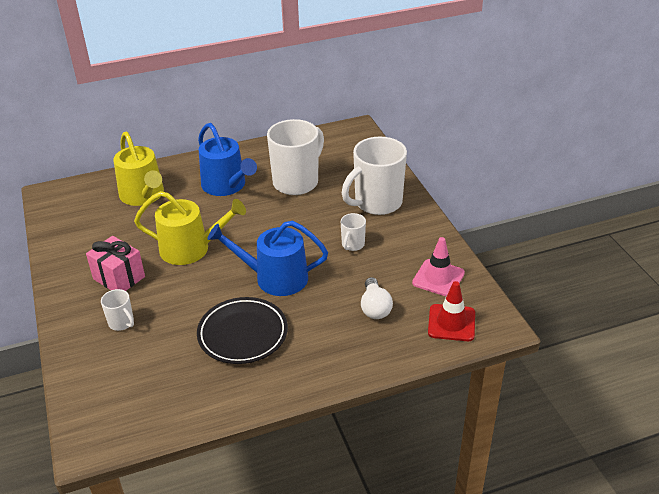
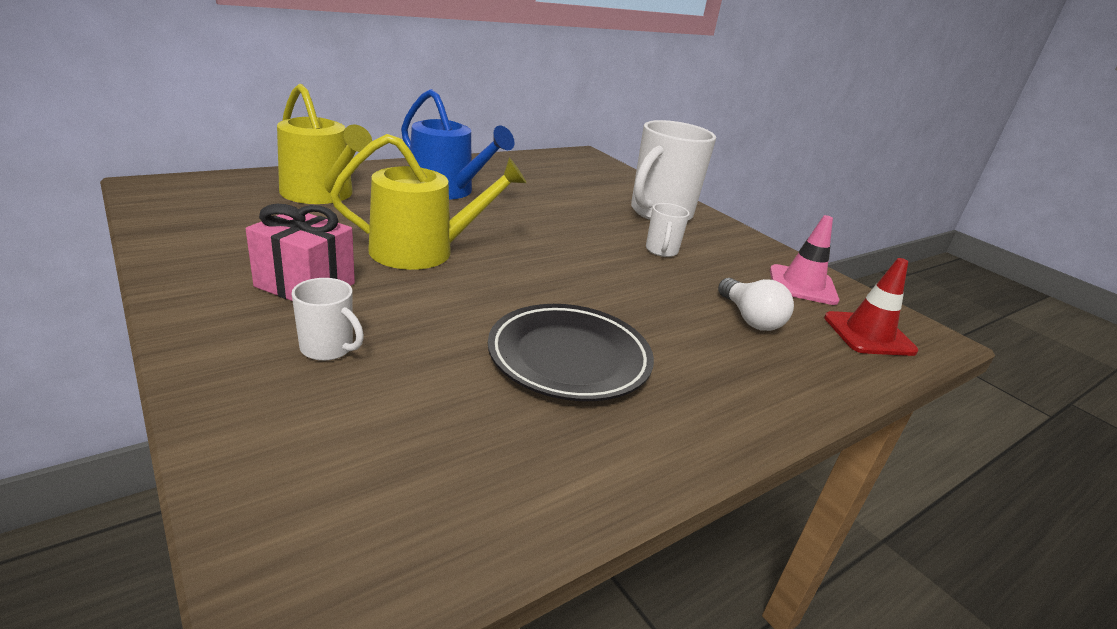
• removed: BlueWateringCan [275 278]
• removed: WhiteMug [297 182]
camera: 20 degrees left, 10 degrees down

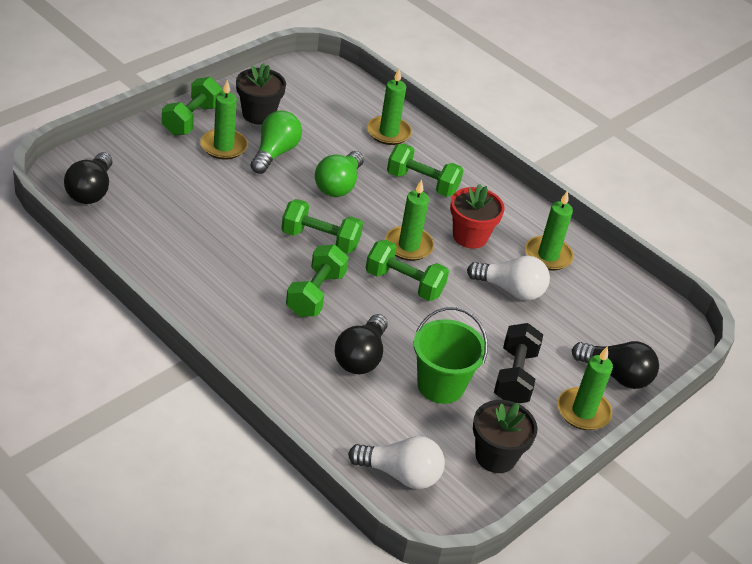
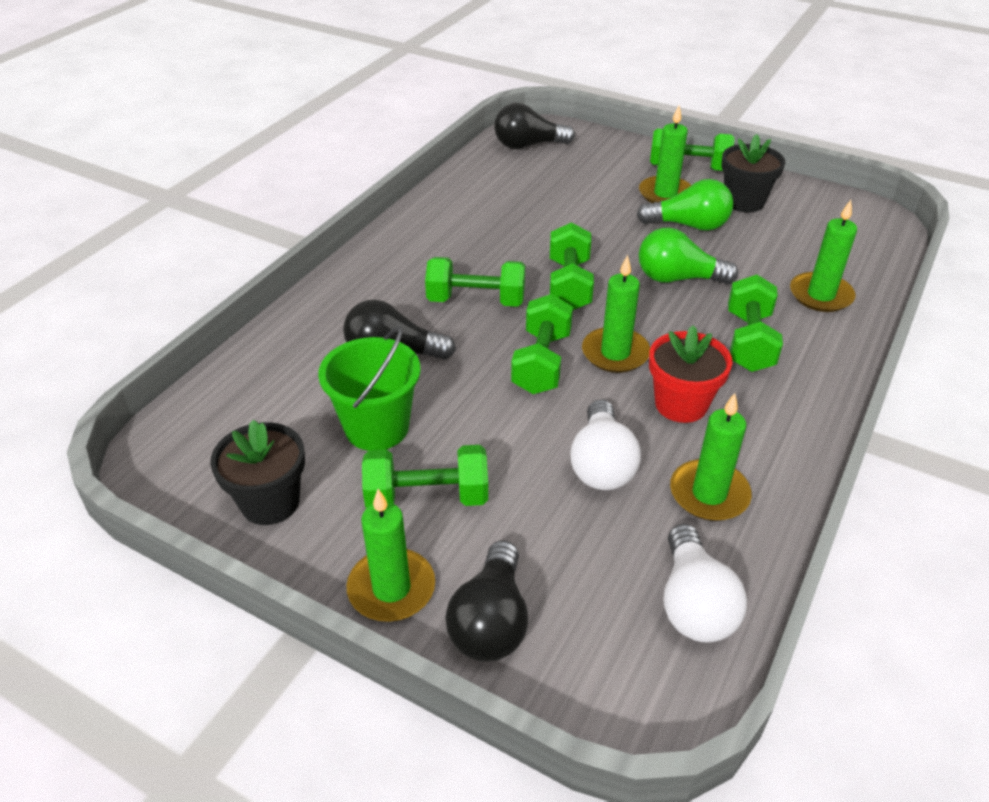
• recoloured: BlackDumbbell [514 376] to GreenDumbbell [427 497]
• moved: WhiteLightBulb [400 474] to [694 604]
camera: 80 degrees right, 0 degrees up

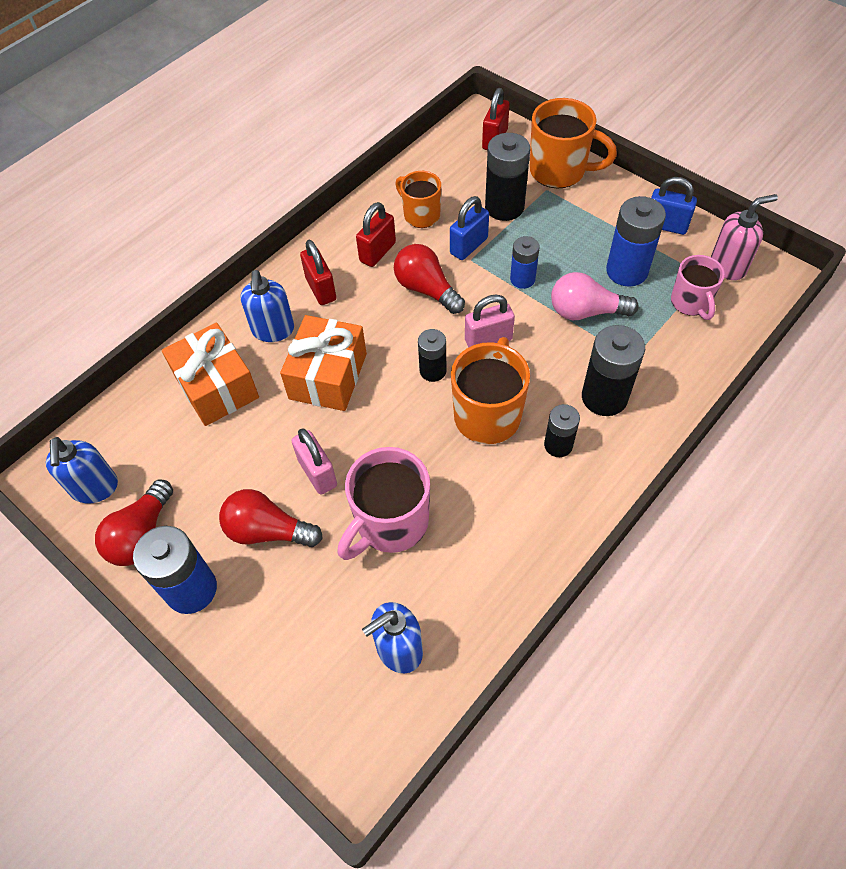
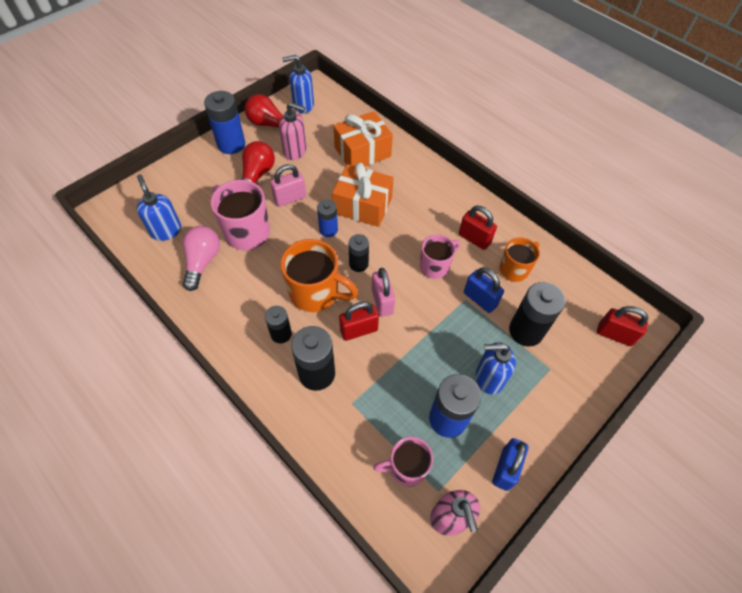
• moved: PinkLightBulb [585 311] to [202 262]
• added: PinkSoapDispenser [295 151]
• moved: BlueBattery [522 279] to [328 230]
• moved: RedPadlock [321 289] to [359 330]
• replaced: RedLightBulb [426 289] to PinkMug [435 266]
• moved: BlueSoapDispenser [273 330] to [489 378]
• removed: OrangeMug [559 171]
camera: 90 degrees right, 0 degrees up

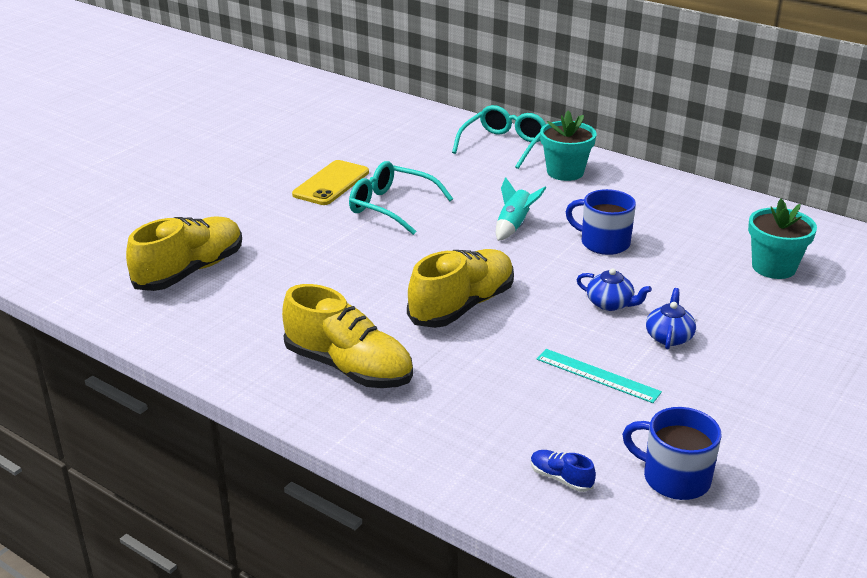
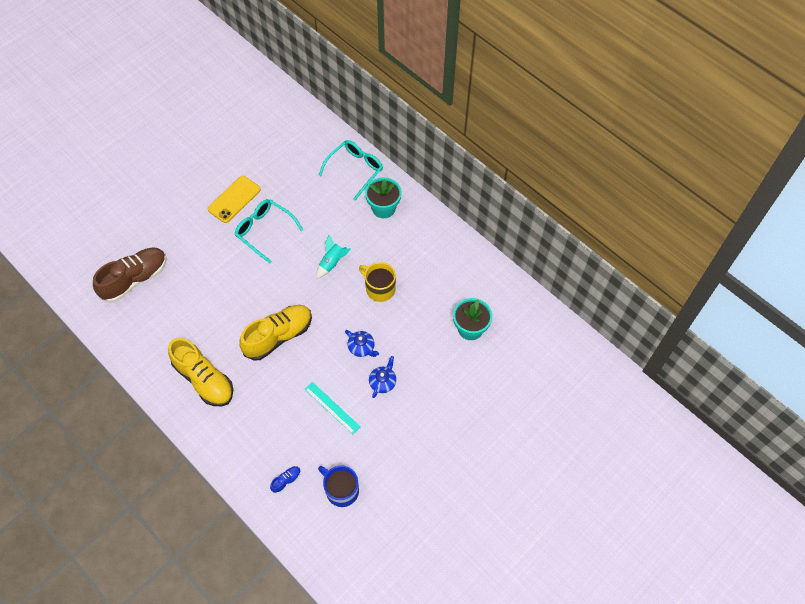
• recoloured: YellowShoe [190 271] to BrownShoe [135 279]
• turned: BlueShoe [561 478] = [286 480] 90 degrees clockwise
• recoloured: BlueMug [603 243] to YellowMug [379 288]
camera: 10 degrees right, 30 degrees up

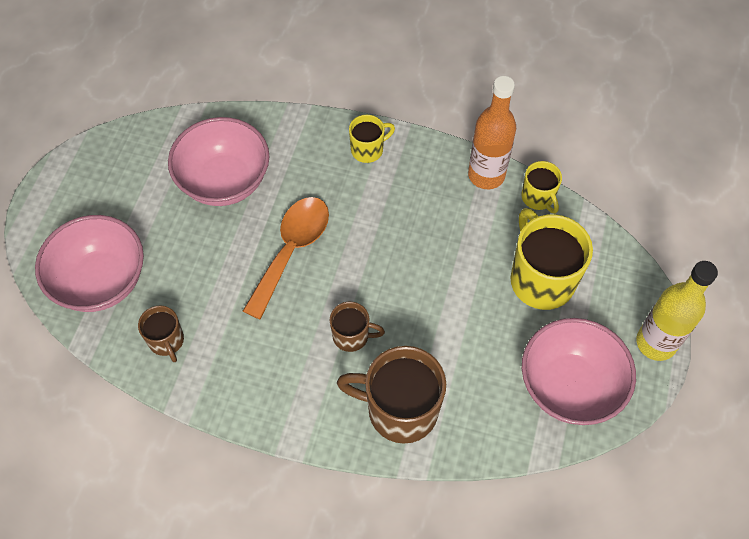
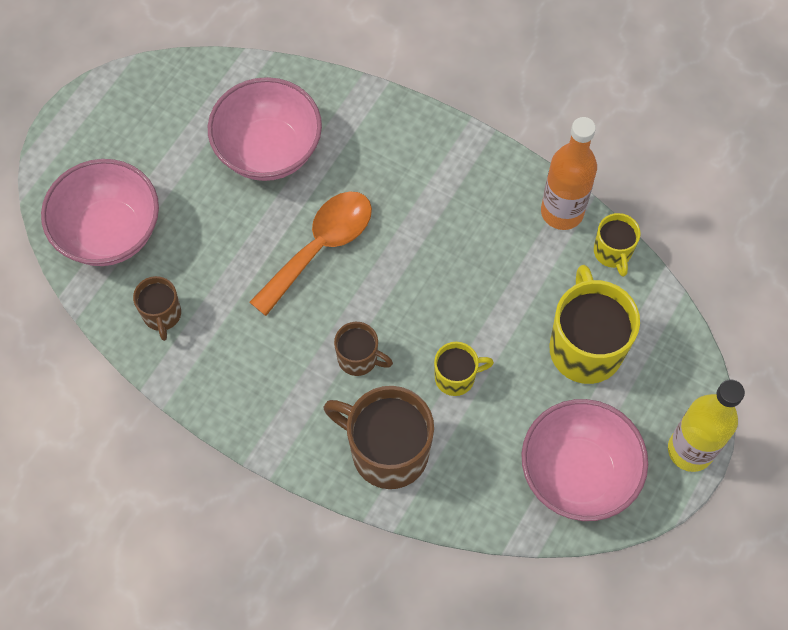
• moved: YellowMug [368 150] to [456 377]
camera: 15 degrees right, 5 degrees up

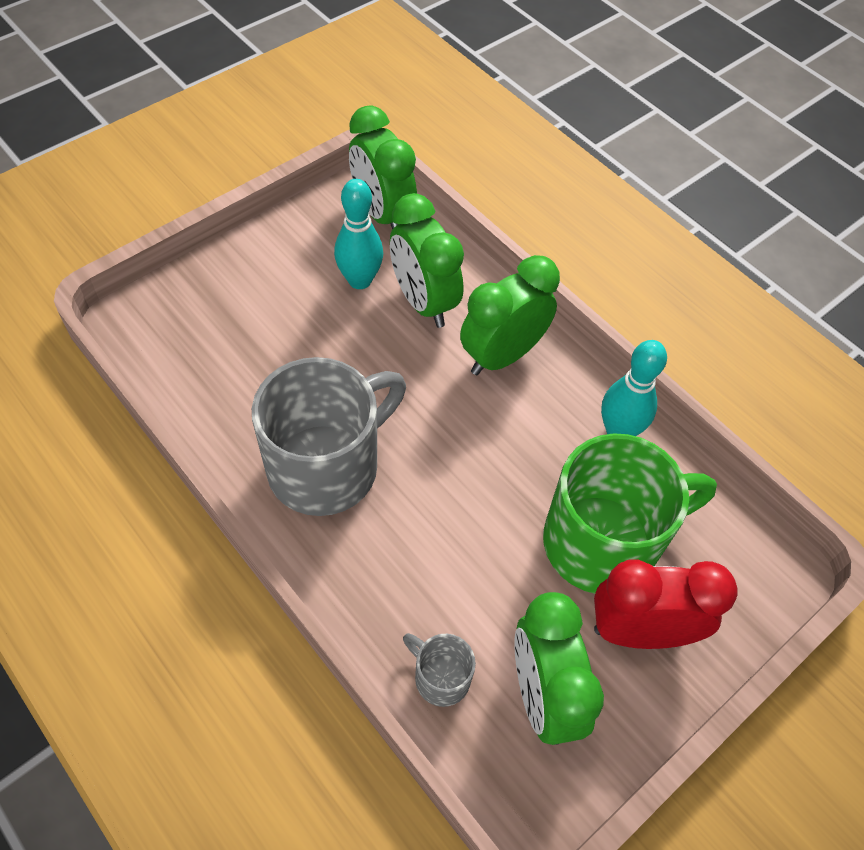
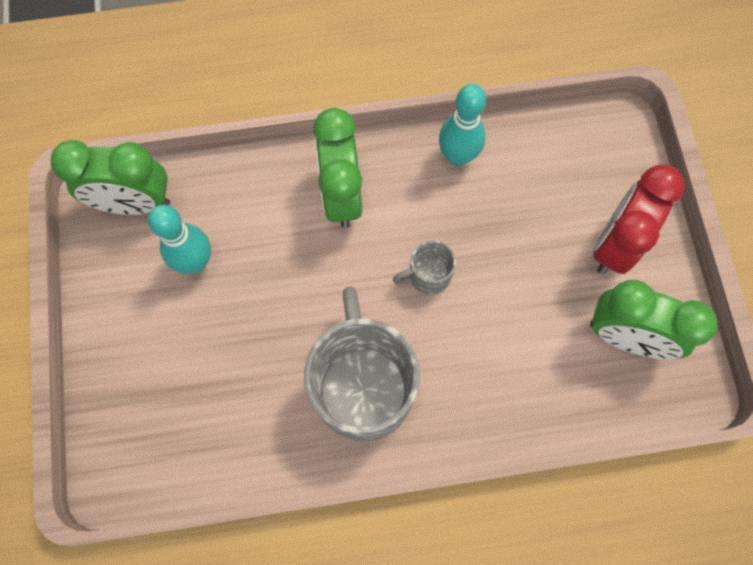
• moved: GreyMug [440 677] to [428 275]
• removed: GreenClock [423 302]
• removed: GreenMug [604 542]
camera: 55 degrees left, 15 degrees up

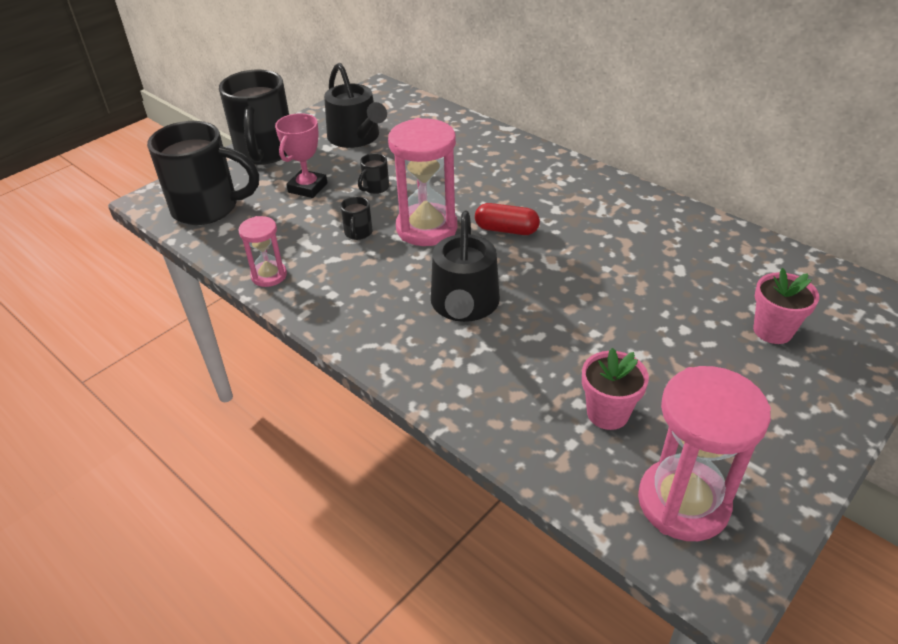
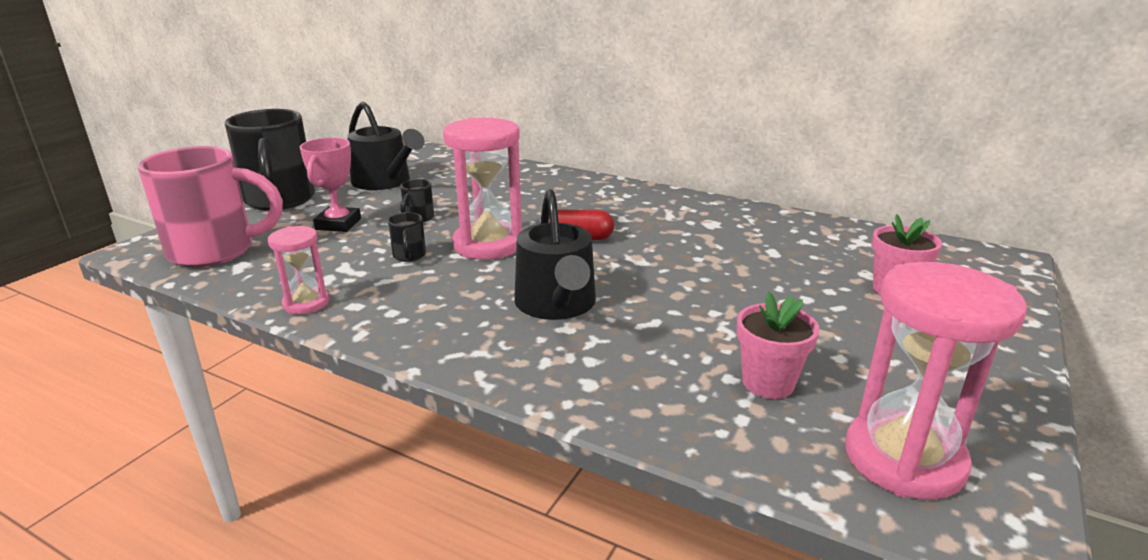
• recoloured: BlackMug [208 208] to PinkMug [216 251]
camera: 15 degrees left, 15 degrees down

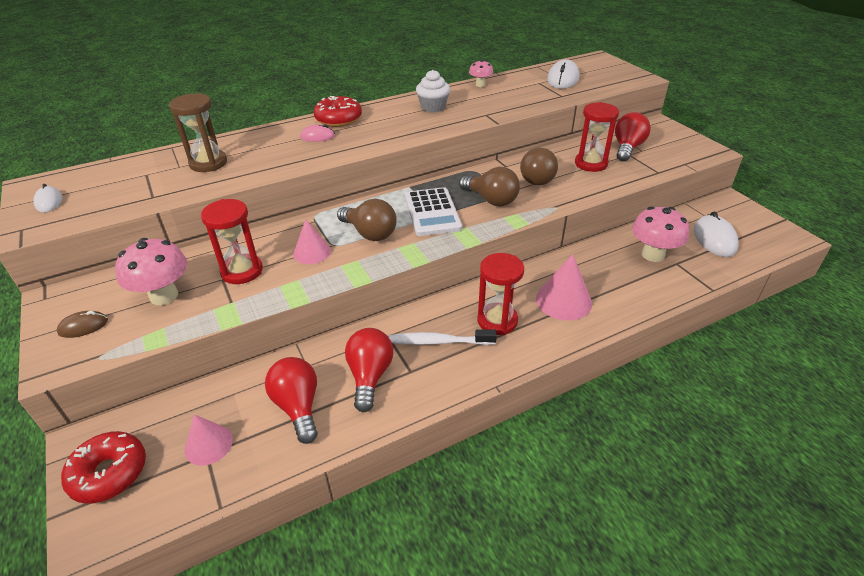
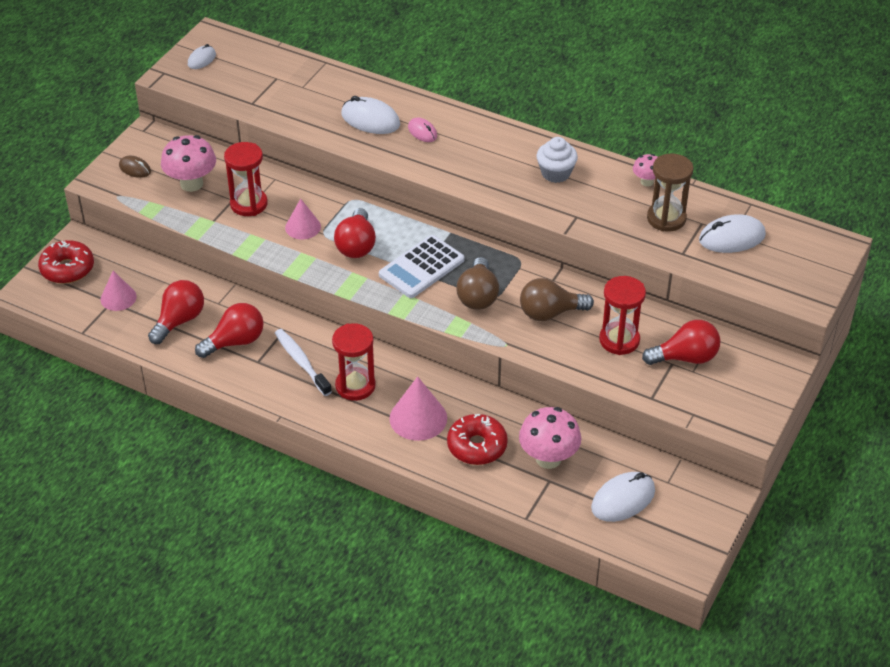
• recoloured: BrownLightBulb [370 233] to RedLightBulb [356 245]
• added: WhiteMouse [370 120]
• moved: RedDonut [338 119] to [477 446]
• moved: BrownHourglass [208 163] to [666 218]
camera: 55 degrees right, 5 degrees up

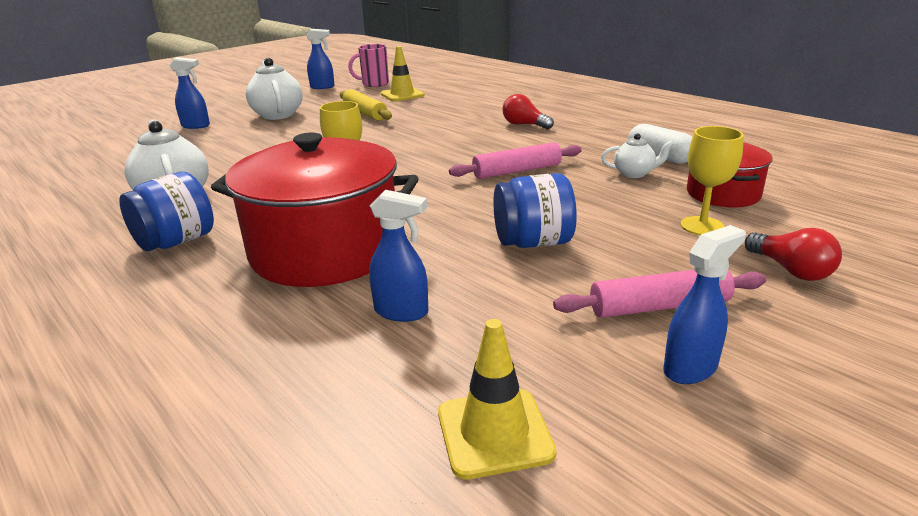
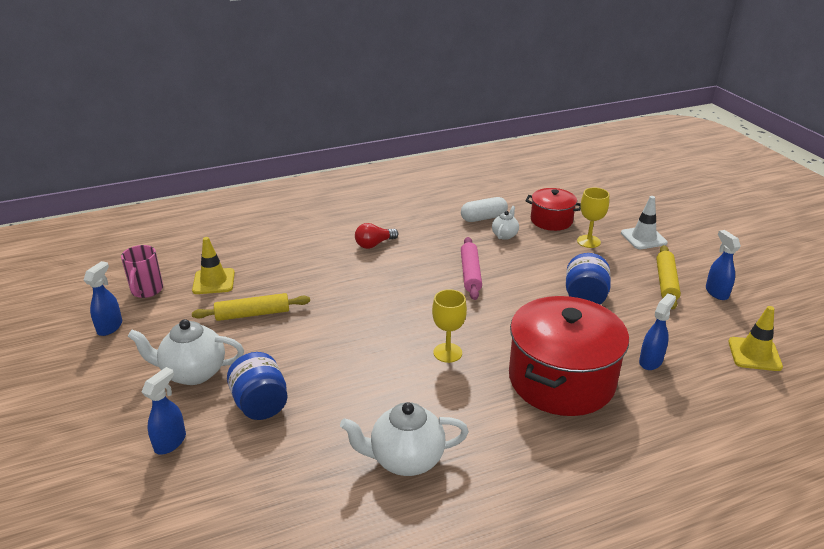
• moved: BlueJar [176 242] to [260 404]
• replaced: RedLightBulb [791 270] to WhiteTrafficCone [643 238]
• recoloured: PinkRollingPin [659 306] to YellowRollingPin [666 282]
camera: 70 degrees left, 5 degrees up

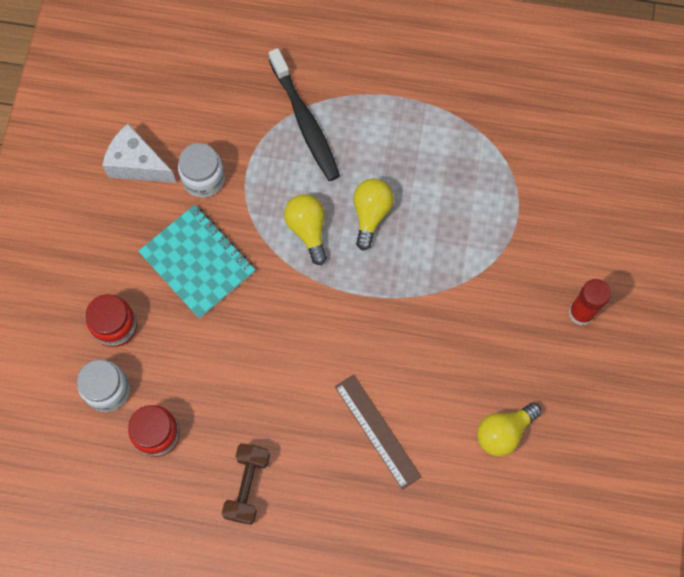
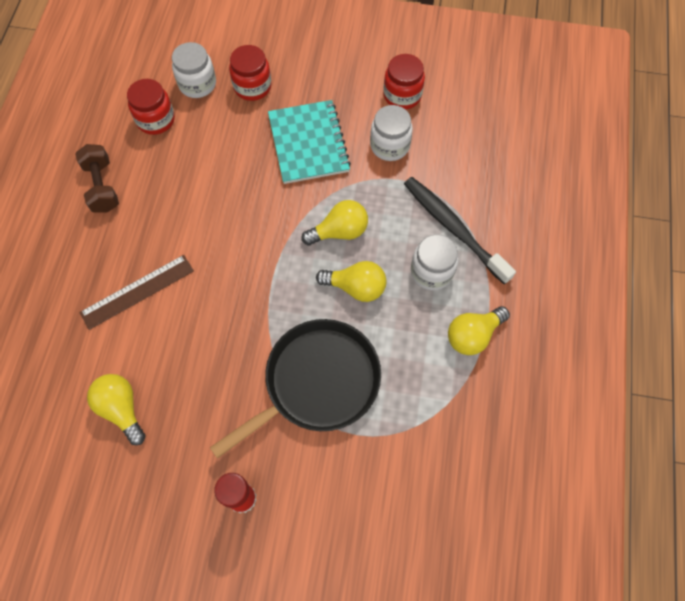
• turned: BrownDumbbell [247 486] = [102 186] 60 degrees clockwise
• added: BlackPan [317 383]
• turned: TurquoiseNotebook [197 262] = [308 143] 60 degrees counterclockwise
• replaced: WhiteCheese [137 164] to RedJar [402 95]
• turned: BlackToothbrush [305 121] = [453 228] 75 degrees clockwise
• added: WhiteJar [431 272]
• added: YellowLightBulb [473 335]
camera: 90 degrees right, 5 degrees down

